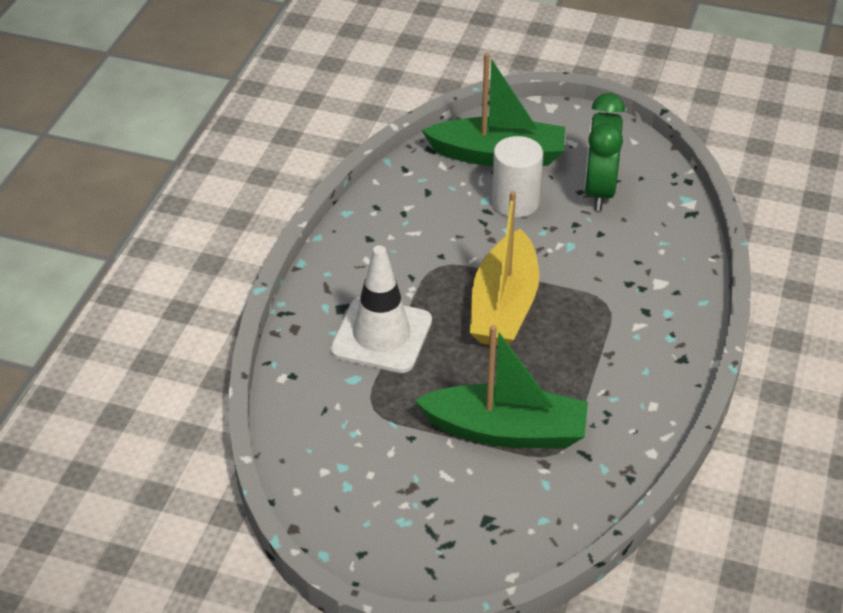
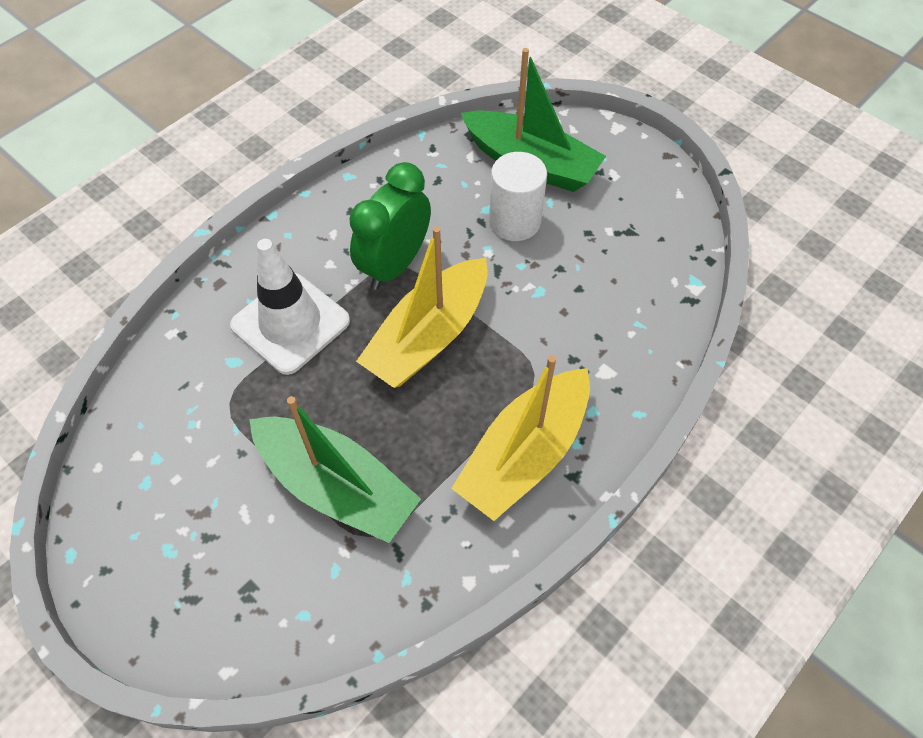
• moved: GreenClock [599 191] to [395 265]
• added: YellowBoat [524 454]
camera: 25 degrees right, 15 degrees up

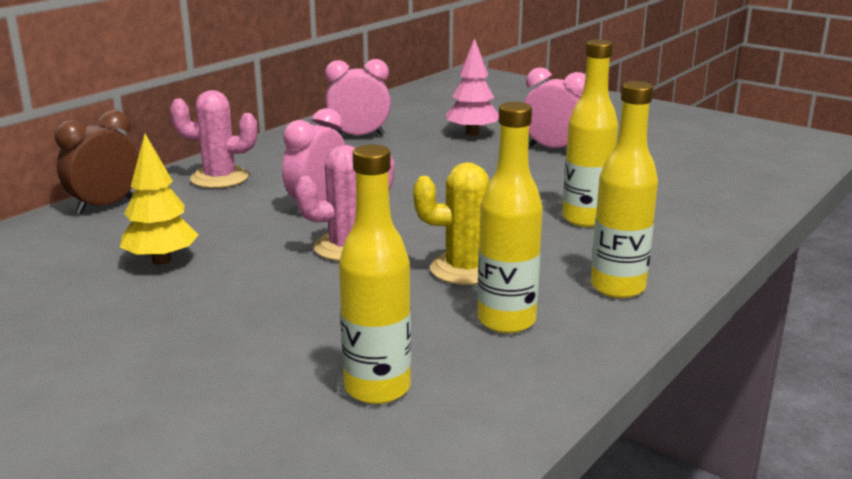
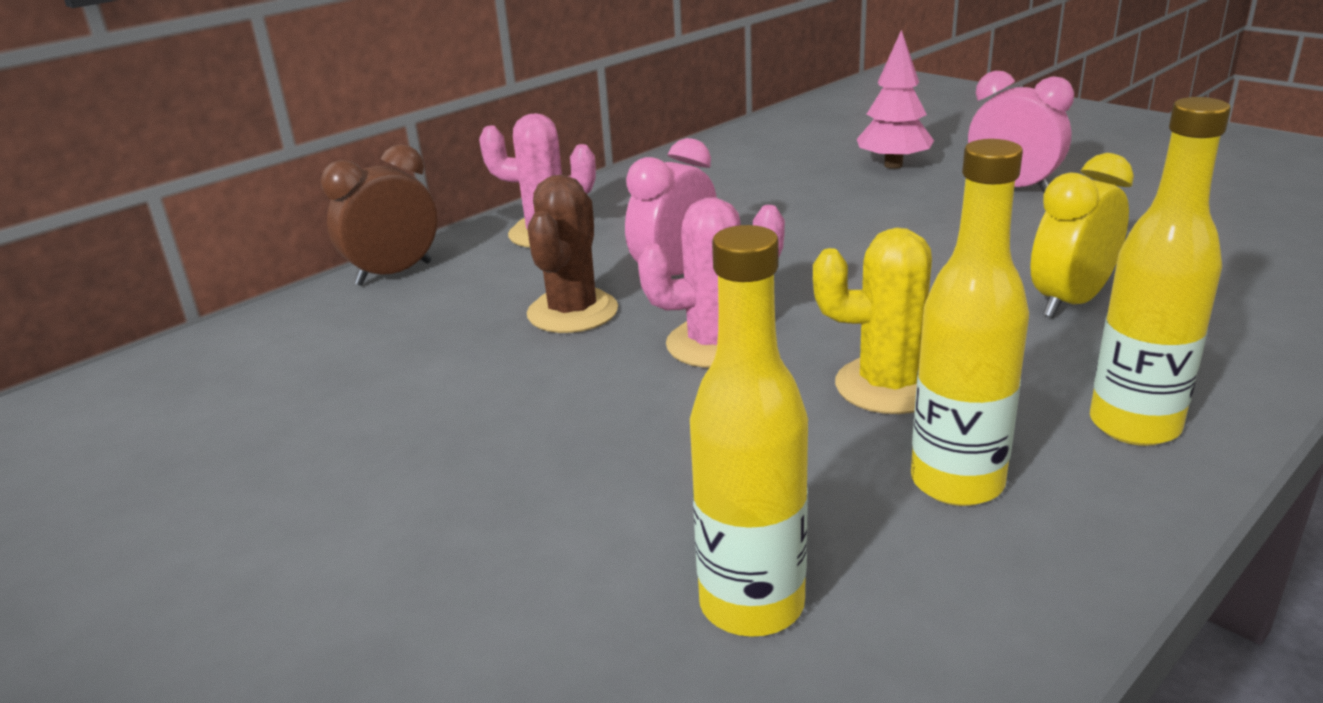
• added: BrownCactus [572 312]
• replaced: YellowBottle [585 219] to YellowClock [1070 302]
• removed: YellowTree [161 260]
• removed: PinkClock [359 136]
camera: 10 degrees right, 5 degrees up

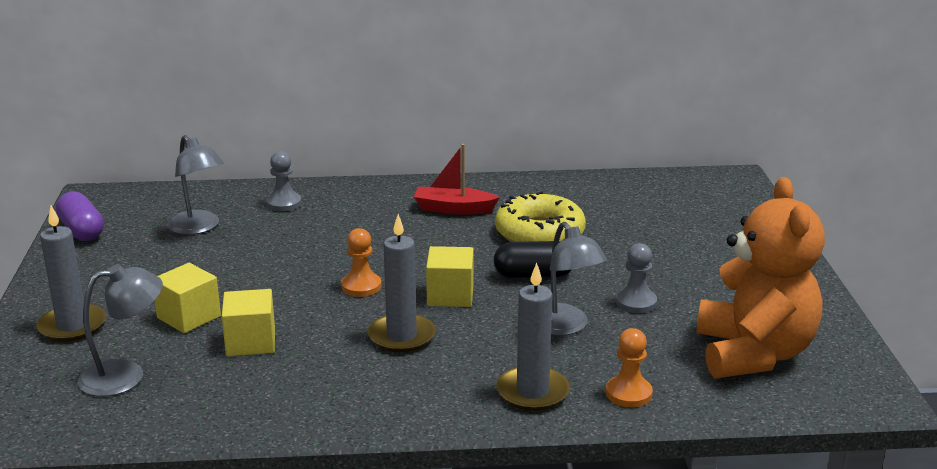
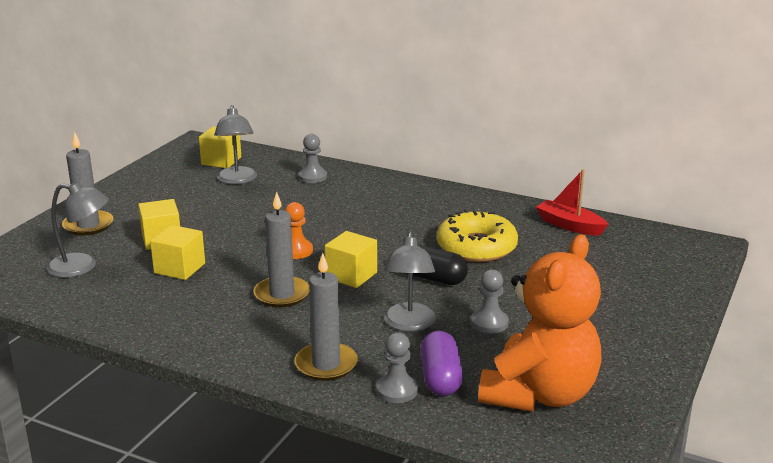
• added: YellowCube [221 161]
• recoloured: OrangePawn [628 393] to GreyPawn [397 390]
• moved: PurpleCapsule [82 231] to [440 378]
• moved: RedBoat [453 209] to [570 225]
camera: 30 degrees right, 0 degrees up

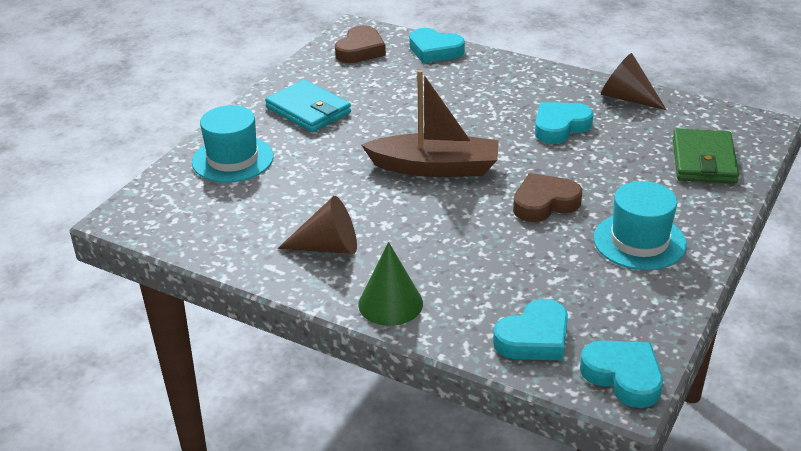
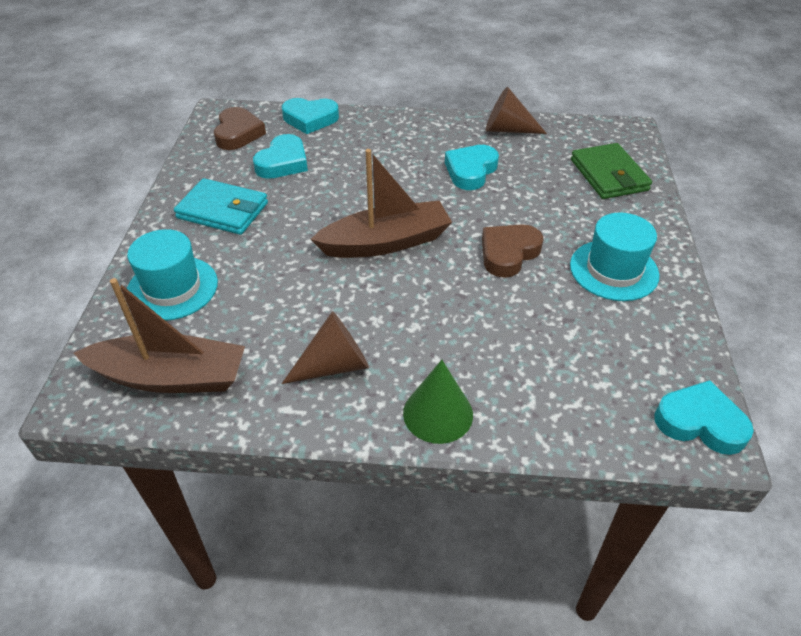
• added: BrownBoat [171 377]
• moved: TurquoiseHeart [534 338] to [283 162]
camera: 25 degrees left, 10 degrees up

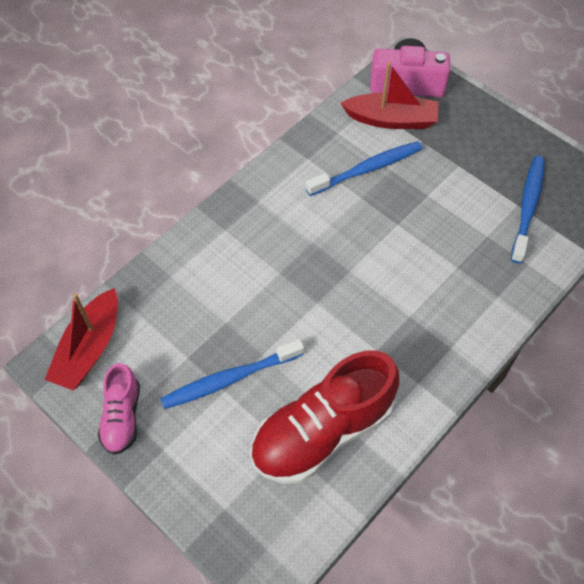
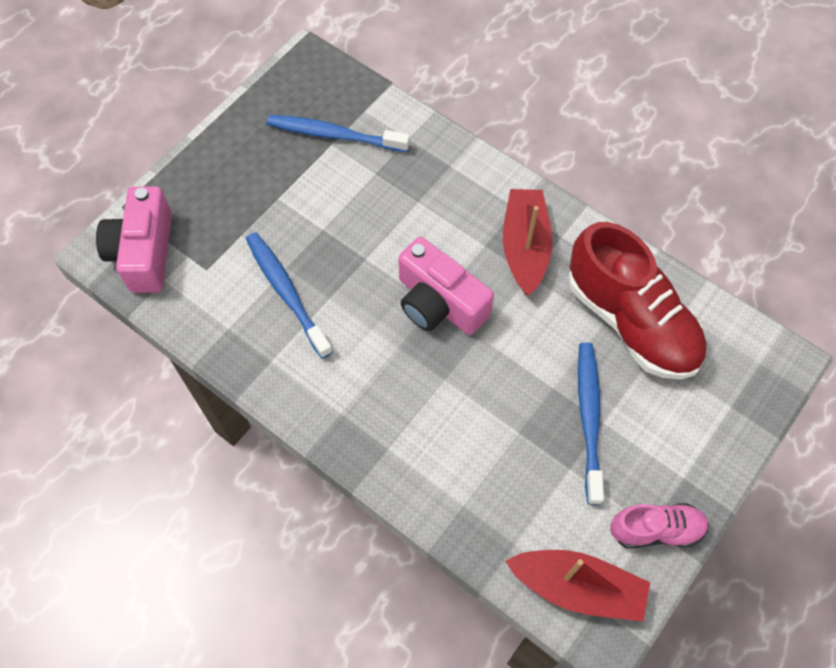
• added: PinkCamera [439 303]
• moved: RedBoat [391 119] to [524 247]
• turned: BlueToothbrush [230 379] = [589 418] 150 degrees counterclockwise
camera: 95 degrees left, 5 degrees up

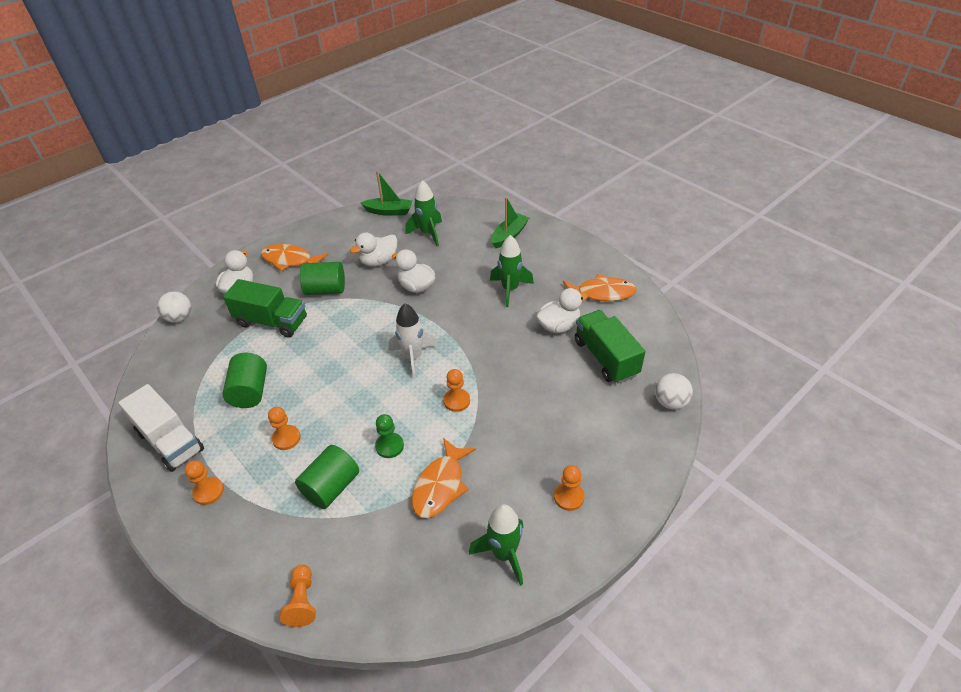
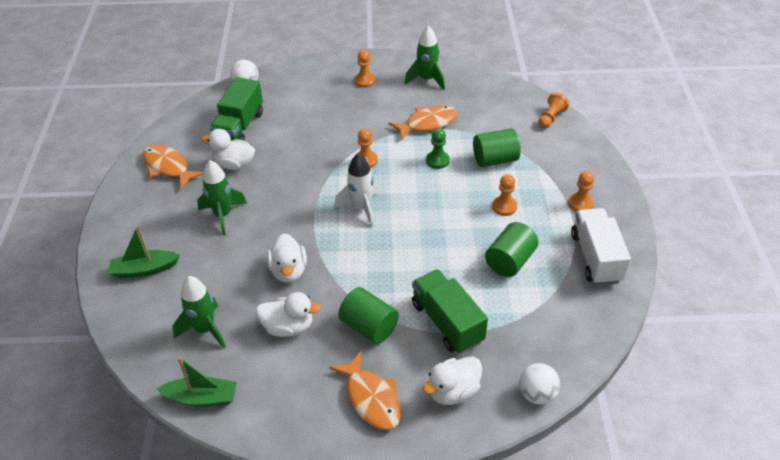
• turned: GreenBoat [389 211] = [201 398] 135 degrees clockwise
camera: 140 degrees left, 0 degrees up

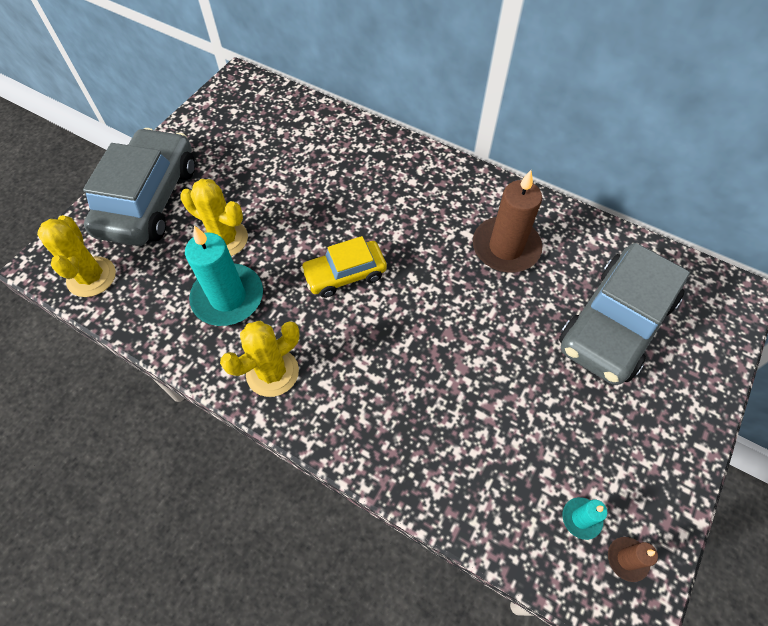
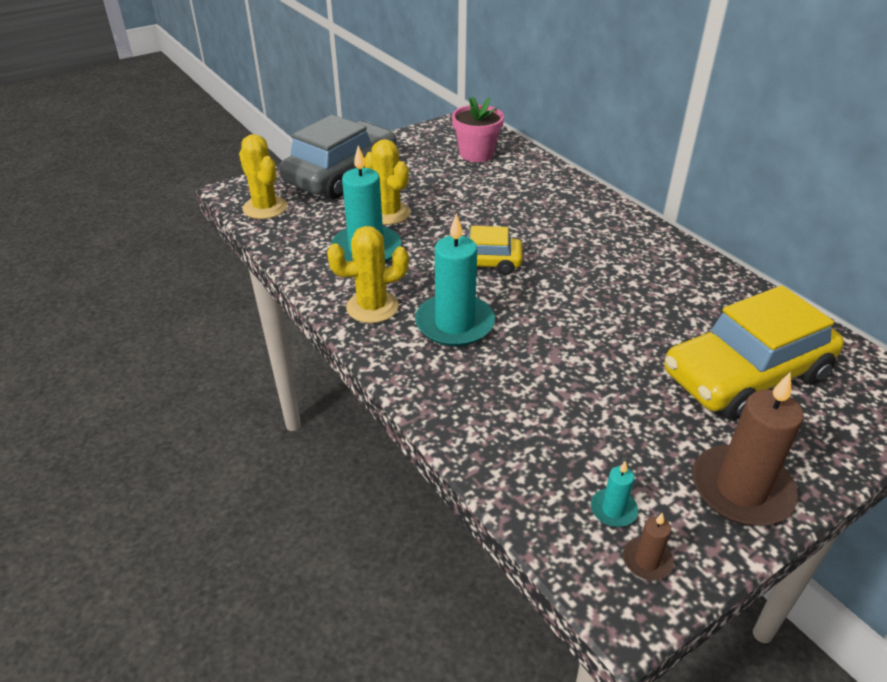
• turned: YellowCactus [91 277] = [265 208] 45 degrees counterclockwise
• added: TurquoiseCandle [454 324]
• added: PinkFlowerPot [476 154]
• recoloured: GreyCar [615 323] to YellowCar [745 375]
• moved: BrownCandle [506 247] to [741 489]
camera: 25 degrees right, 20 degrees down

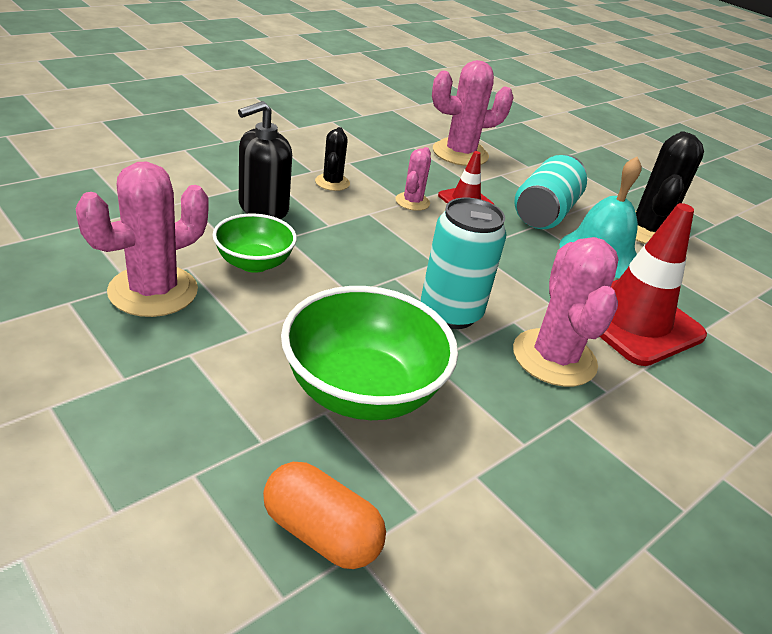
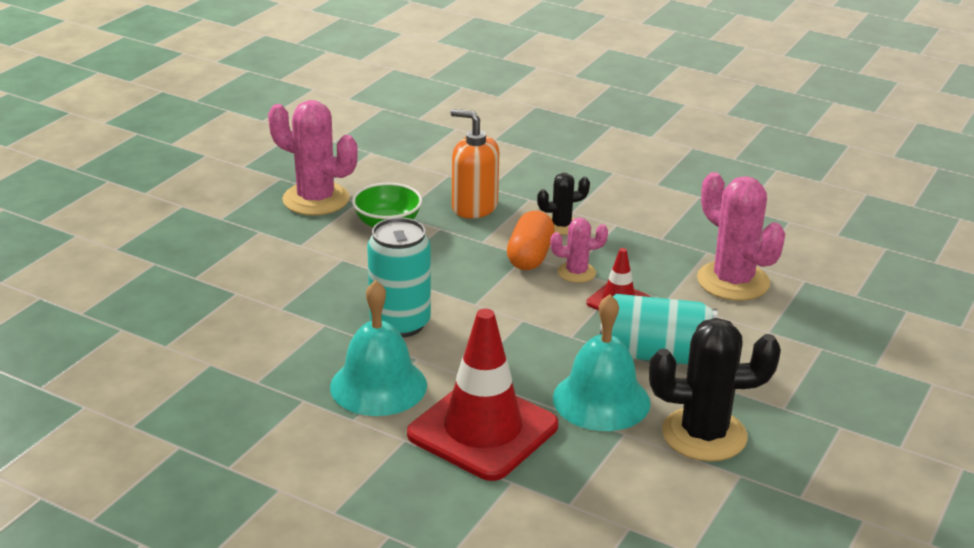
• replaced: PinkCactus [554 358] to TurquoiseBell [378 385]
• recoloured: BlackSoapDispenser [263 208] to OrangeSoapDispenser [474 207]
• moved: OrangeCapsule [321 533] to [530 256]
• removed: GreenBowl [362 391]
camera: 75 degrees right, 5 degrees down

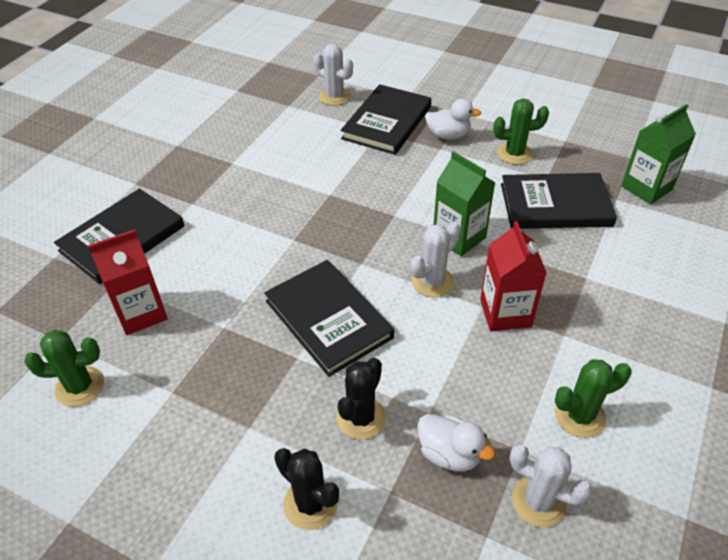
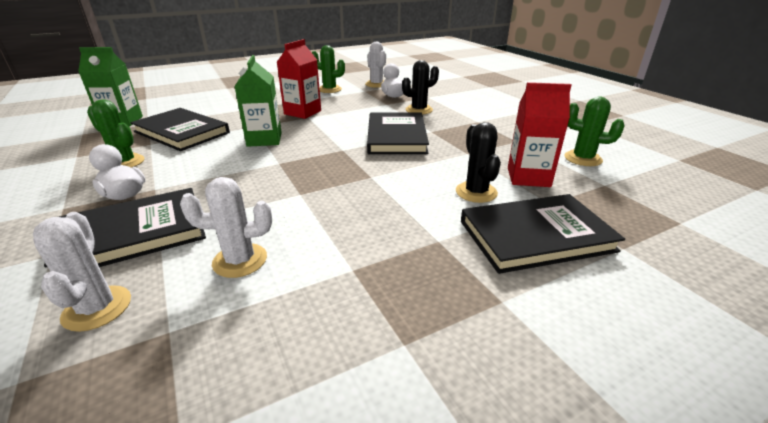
• moved: WhiteCactus [432 282] to [240 260]
• moved: BlackCactus [310 504] to [476 192]
camera: 145 degrees left, 15 degrees down

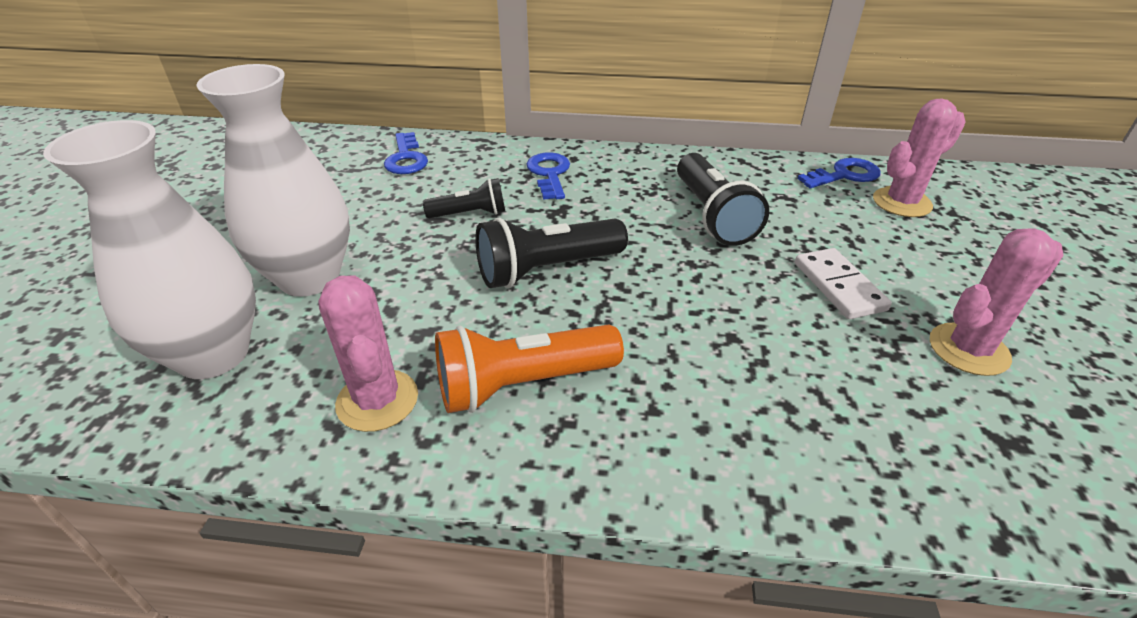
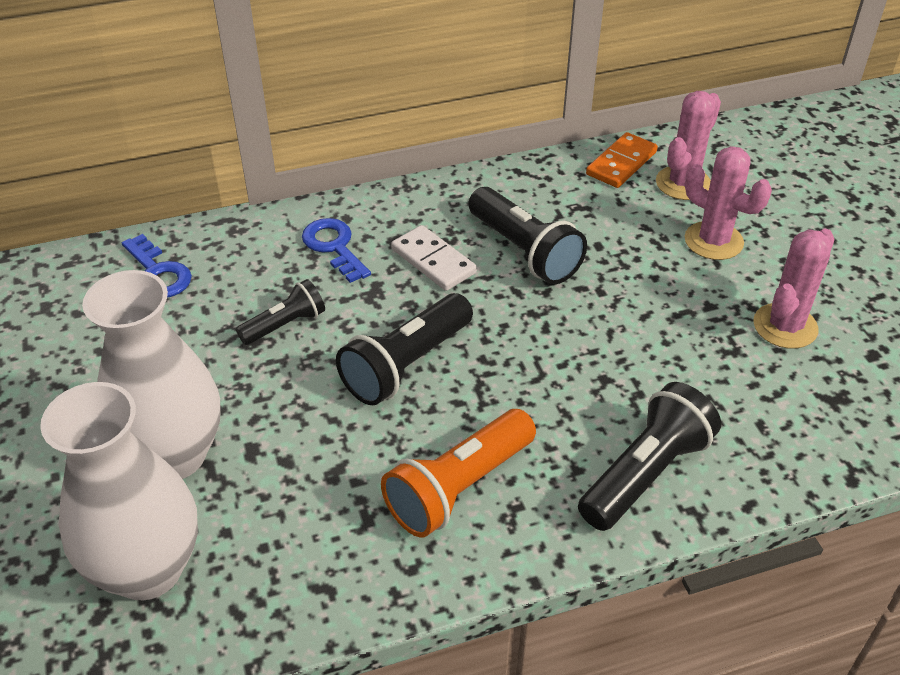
• moved: WhiteDomino [839 286] to [433 261]
• added: BlackFlashlight [645 473]
• replaced: BlueKey [844 175] to OrangeDomino [621 163]
• moved: PinkCactus [377 400] to [713 241]
camera: 25 degrees left, 5 degrees up

